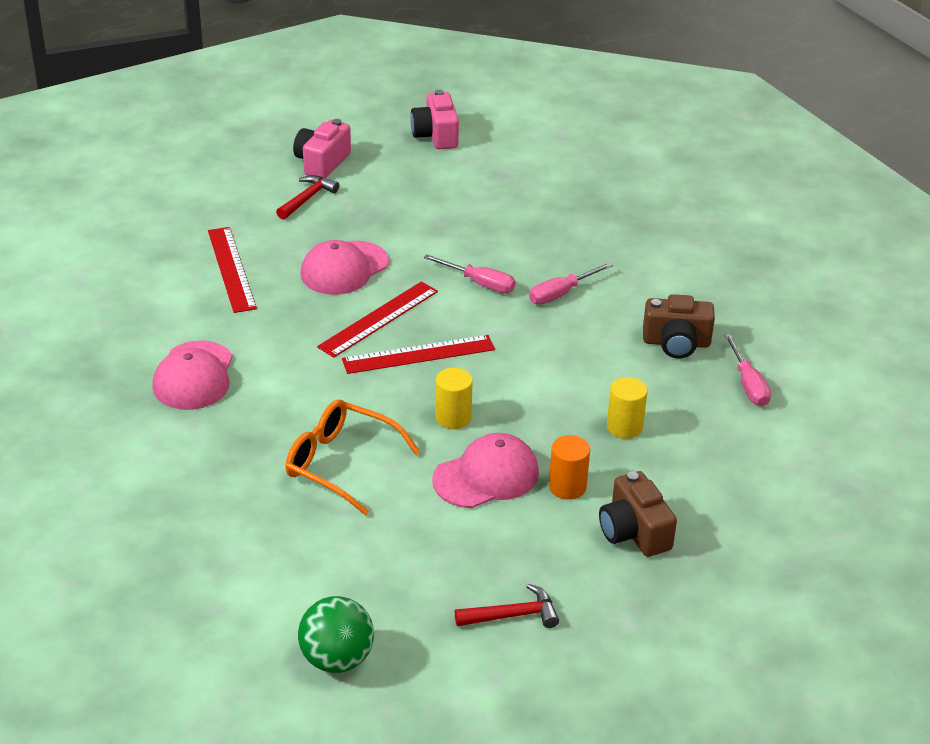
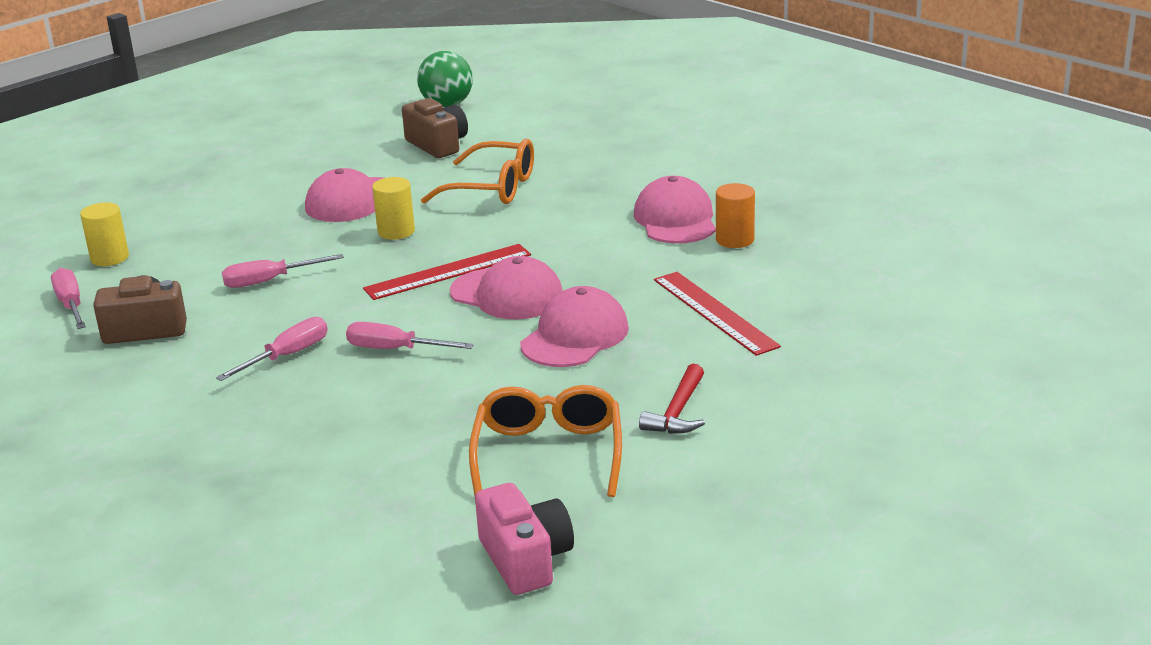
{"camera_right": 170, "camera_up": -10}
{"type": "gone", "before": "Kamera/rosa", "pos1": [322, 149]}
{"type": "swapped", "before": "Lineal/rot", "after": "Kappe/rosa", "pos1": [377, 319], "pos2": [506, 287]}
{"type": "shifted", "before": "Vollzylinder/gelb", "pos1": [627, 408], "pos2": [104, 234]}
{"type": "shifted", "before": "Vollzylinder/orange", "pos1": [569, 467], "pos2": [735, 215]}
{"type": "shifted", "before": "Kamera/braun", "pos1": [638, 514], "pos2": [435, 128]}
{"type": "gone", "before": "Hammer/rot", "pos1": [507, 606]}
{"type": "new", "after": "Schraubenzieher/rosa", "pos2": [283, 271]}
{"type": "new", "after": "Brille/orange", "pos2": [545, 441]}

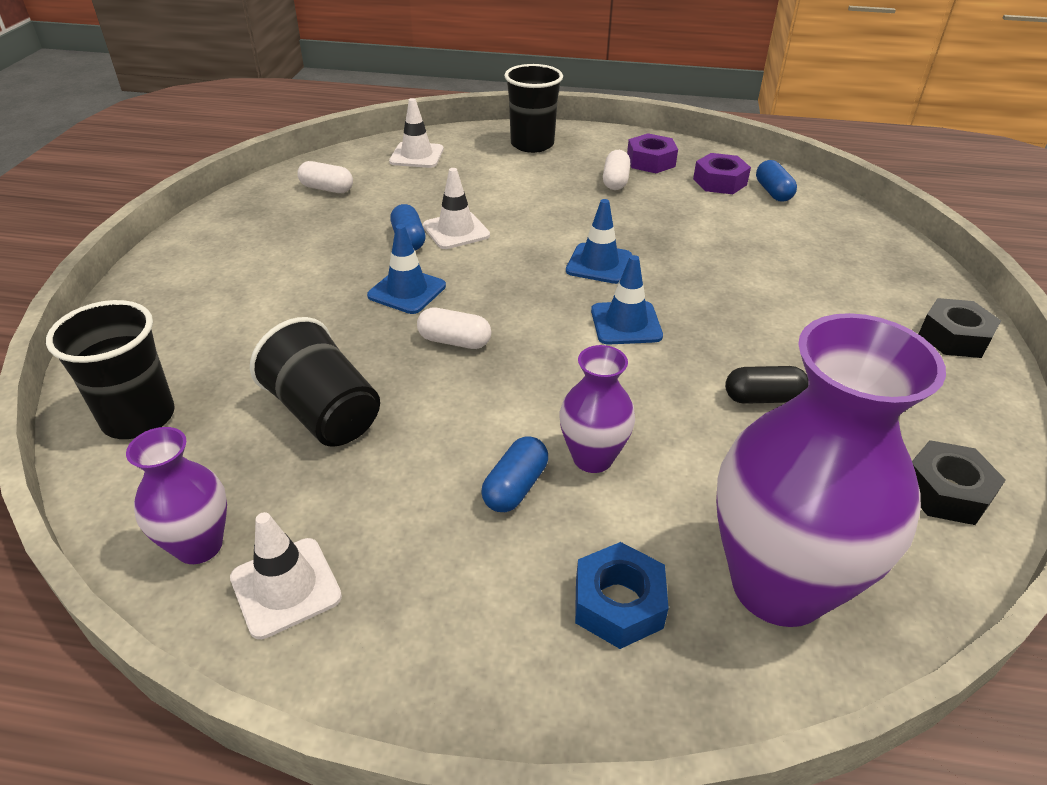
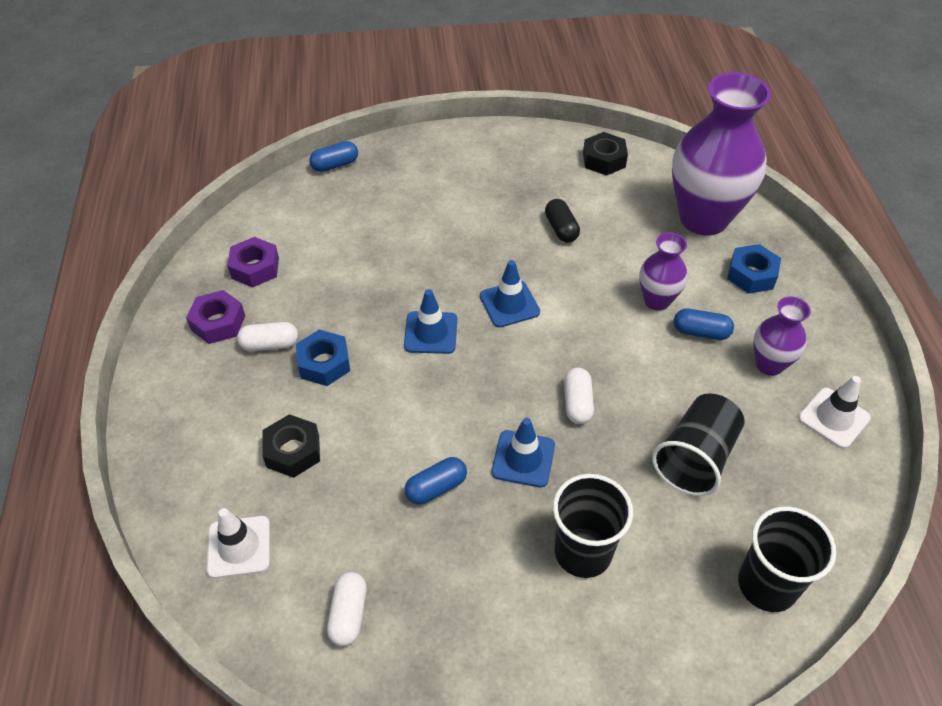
{"camera_right": -105, "camera_up": 10}
{"type": "shifted", "before": "Becher/schwarz", "pos1": [533, 108], "pos2": [593, 526]}
{"type": "shifted", "before": "Kapsel/blau", "pos1": [776, 181], "pos2": [333, 156]}
{"type": "gone", "before": "Leitkegel/weiß", "pos1": [456, 208]}
{"type": "shifted", "before": "Sechskantmutter/schwarz", "pos1": [960, 328], "pos2": [291, 446]}
{"type": "shifted", "before": "Vase/lila", "pos1": [176, 495], "pos2": [782, 336]}
{"type": "new", "after": "Sechskantmutter/blau", "pos2": [323, 358]}

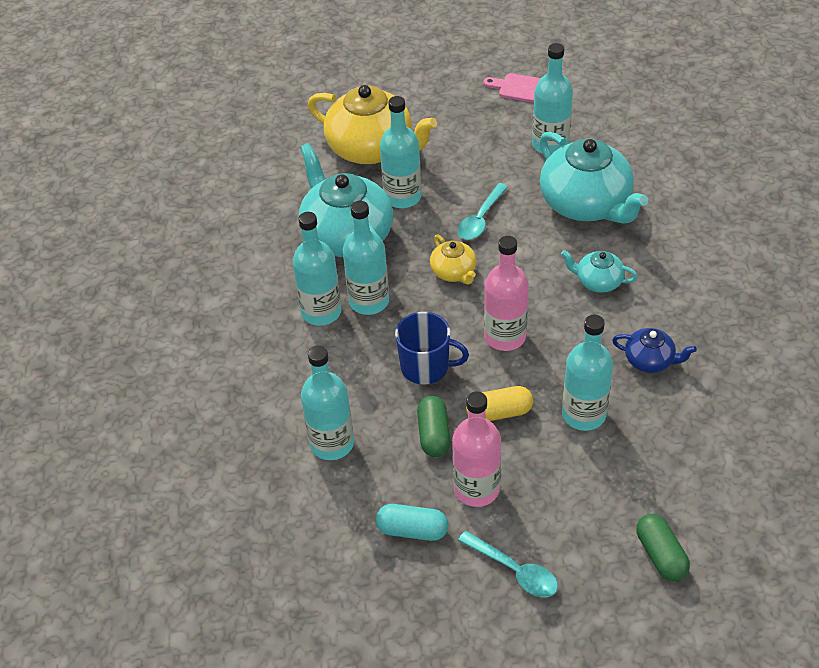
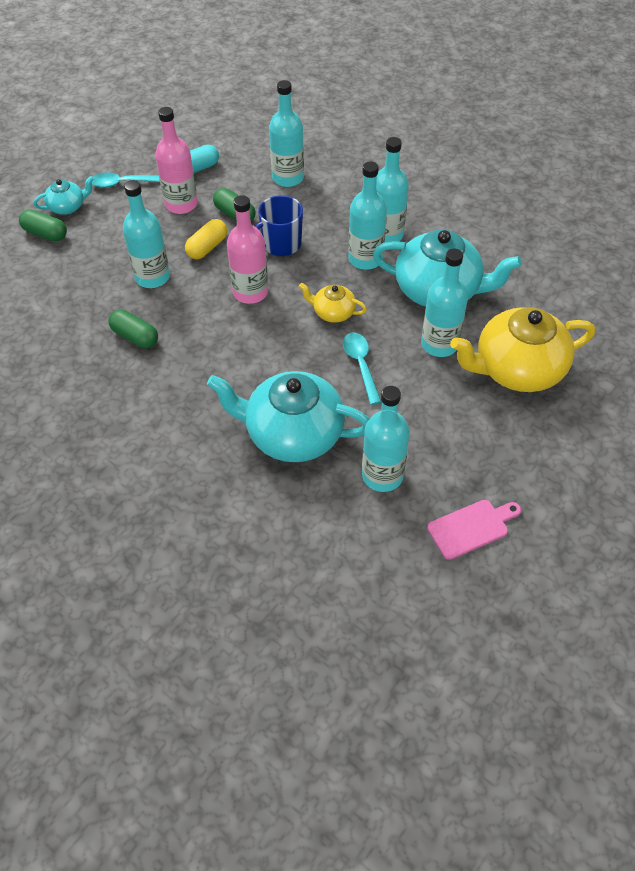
{"camera_right": 135, "camera_up": 5}
{"type": "shifted", "before": "Teekanne/türkis", "pos1": [599, 271], "pos2": [64, 195]}
{"type": "swapped", "before": "Teekanne/blau", "after": "Kapsel/grün", "pos1": [654, 350], "pos2": [133, 328]}

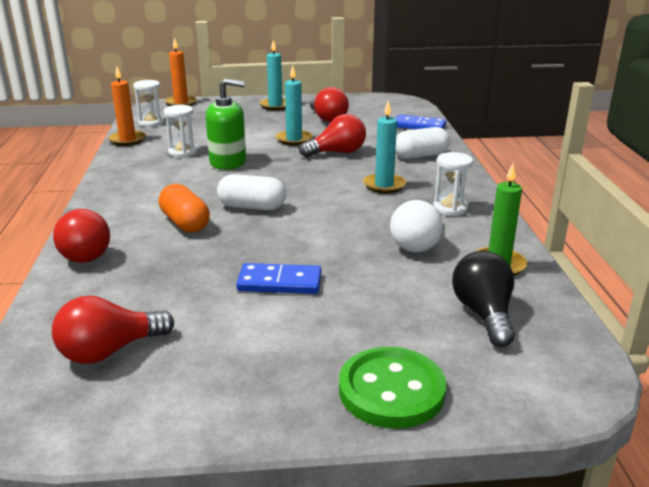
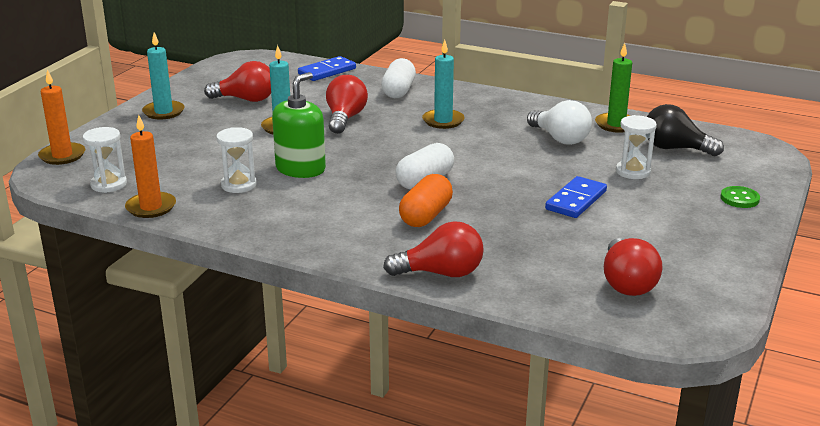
{"camera_right": -60, "camera_up": 0}
{"type": "shifted", "before": "Sanduhr/weiß", "pos1": [453, 184], "pos2": [636, 147]}
{"type": "rotated", "before": "Kapsel/orange", "pos1": [184, 208], "pos2": [426, 200], "turn": -60}
{"type": "scaled", "before": "Knopf/grün", "pos1": [393, 388], "pos2": [740, 197], "scale": 0.52}

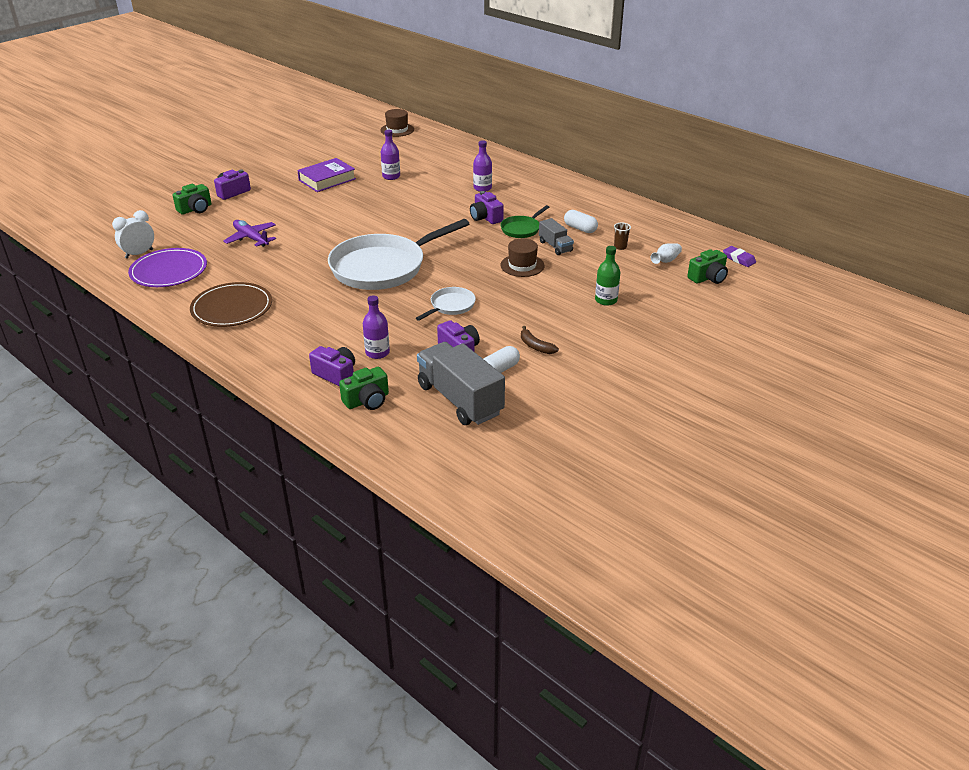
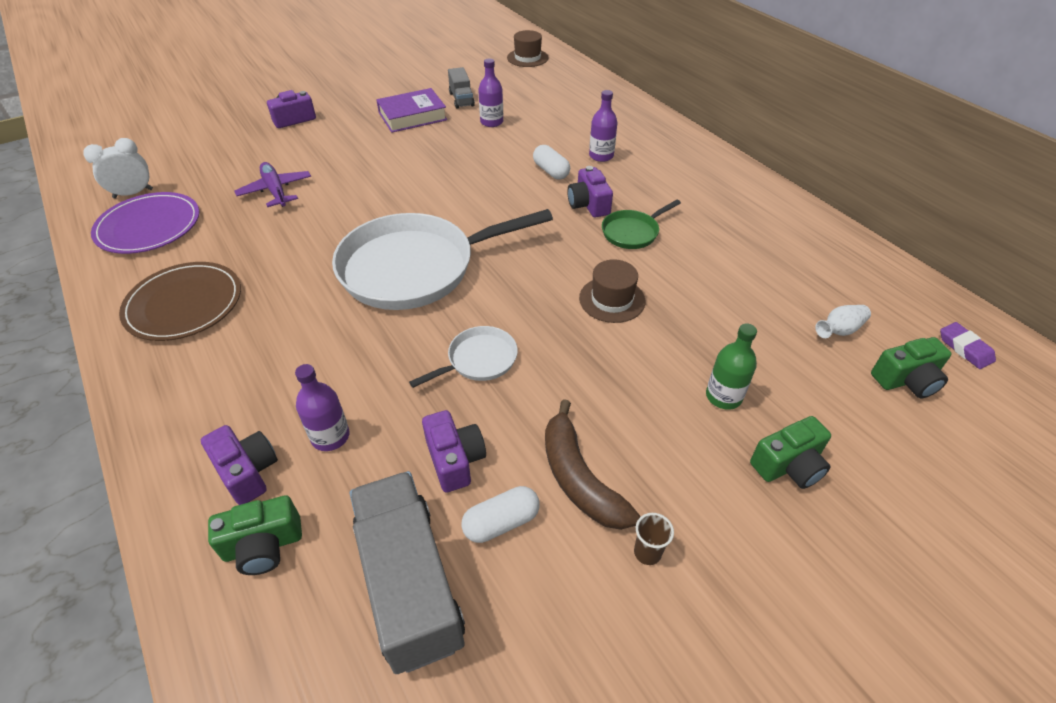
{"camera_right": 15, "camera_up": 10}
{"type": "shifted", "before": "Kamera/grün", "pos1": [192, 199], "pos2": [790, 452]}
{"type": "shifted", "before": "Kapsel/weiß", "pos1": [581, 221], "pos2": [551, 162]}
{"type": "shifted", "before": "Lastwagen/grau", "pos1": [556, 236], "pos2": [461, 87]}
{"type": "shifted", "before": "Becher/braun", "pos1": [622, 236], "pos2": [654, 539]}
{"type": "scaled", "before": "Banane/braun", "pos1": [540, 340], "pos2": [592, 464], "scale": 1.75}

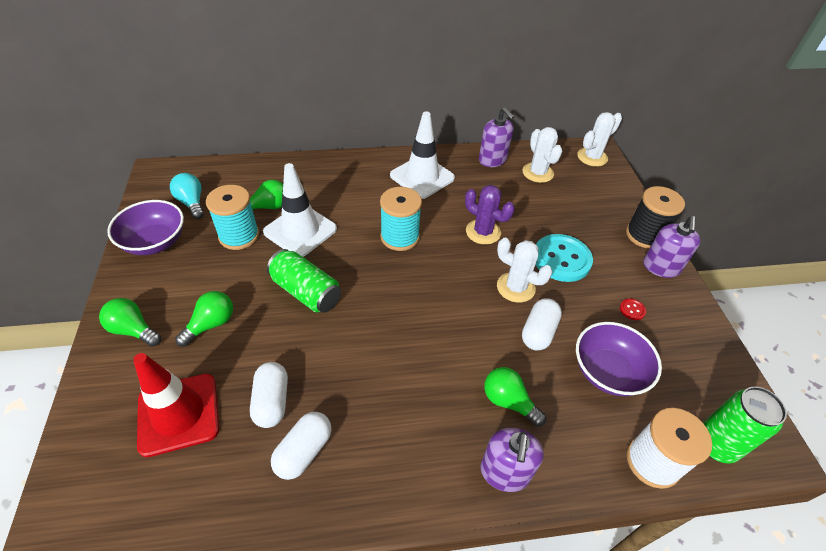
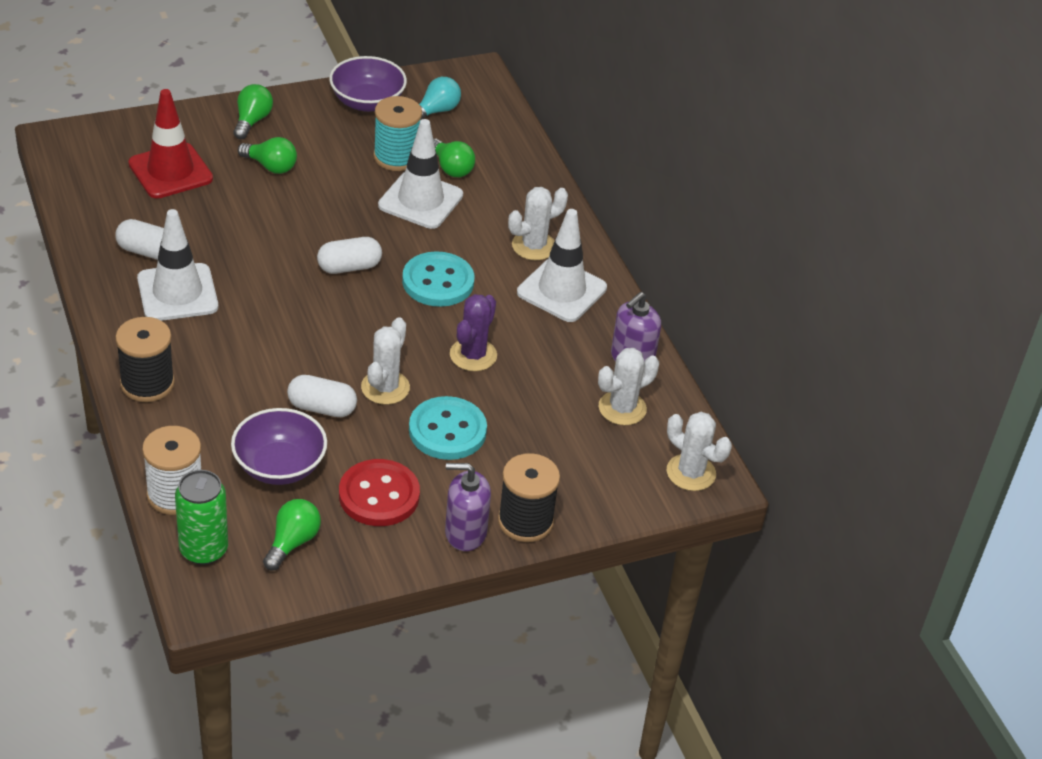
{"camera_right": 75, "camera_up": -5}
{"type": "swapped", "before": "Garnrolle/türkis", "after": "Knopf/türkis", "pos1": [401, 219], "pos2": [438, 279]}
{"type": "gone", "before": "Dose/grün", "pos1": [304, 281]}
{"type": "scaled", "before": "Knopf/rot", "pos1": [633, 309], "pos2": [379, 492], "scale": 2.5}
{"type": "shifted", "before": "Kapsel/weiß", "pos1": [269, 395], "pos2": [349, 255]}
{"type": "shifted", "before": "Glühbirne/grün", "pos1": [515, 397], "pos2": [292, 535]}
{"type": "swapped", "before": "Seifenspender/lila", "after": "Garnrolle/schwarz", "pos1": [512, 460], "pos2": [145, 359]}
{"type": "new", "after": "Kaktus/weiß", "pos2": [538, 223]}
{"type": "new", "after": "Leitkegel/weiß", "pos2": [177, 265]}

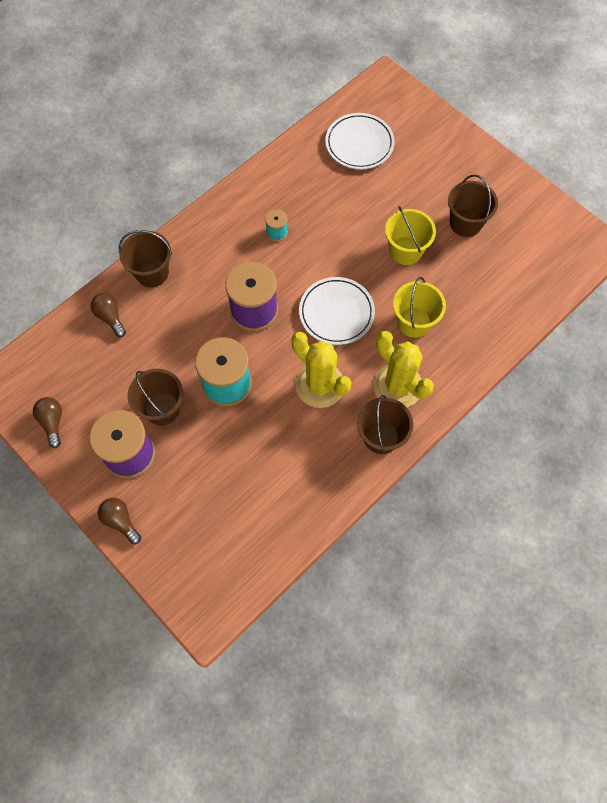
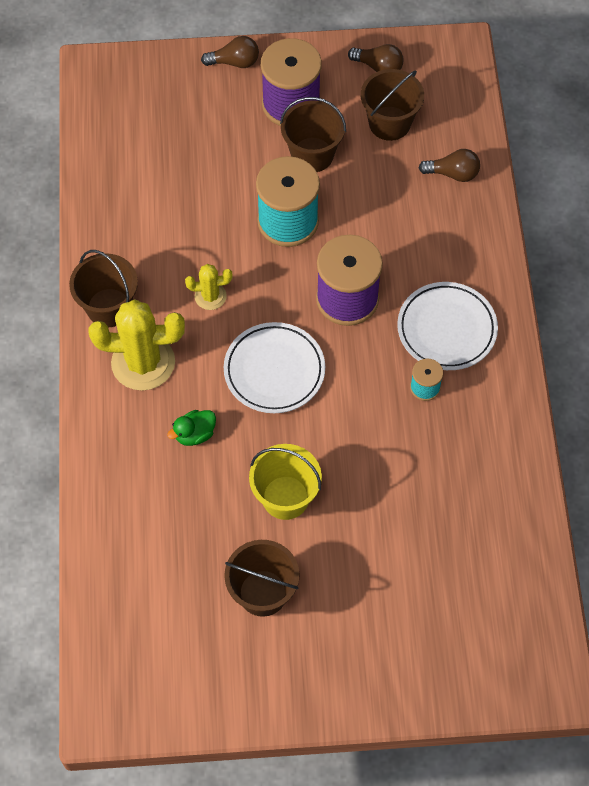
{"camera_right": 130, "camera_up": -5}
{"type": "shifted", "before": "Teller/weiß", "pos1": [360, 141], "pos2": [447, 326]}
{"type": "shifted", "before": "Eimer/braun", "pos1": [145, 258], "pos2": [392, 105]}
{"type": "swapped", "before": "Eimer/gelb", "after": "Ente/grün", "pos1": [419, 307], "pos2": [191, 428]}
{"type": "scaled", "before": "Kaktus/gelb", "pos1": [321, 370], "pos2": [209, 287], "scale": 0.51}

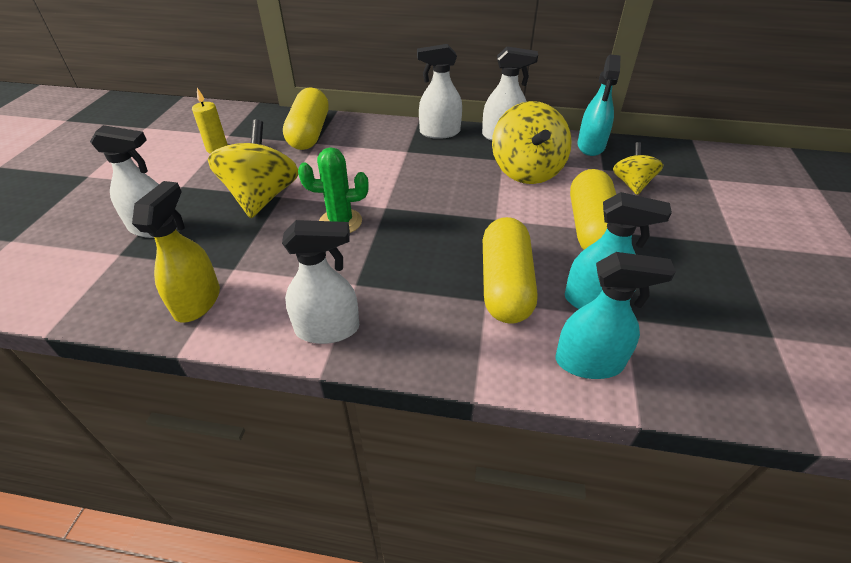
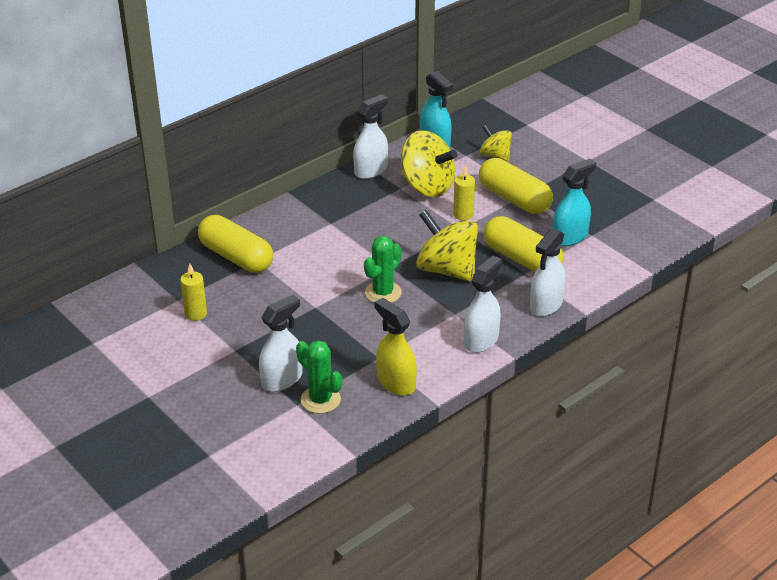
{"camera_right": -50, "camera_up": -5}
{"type": "shifted", "before": "Sprühflasche/weiß", "pos1": [439, 91], "pos2": [548, 272]}
{"type": "shifted", "before": "Kreisel/gelb", "pos1": [253, 169], "pos2": [447, 246]}
{"type": "gone", "before": "Sprühflasche/türkis", "pos1": [615, 315]}
{"type": "new", "after": "Kerze/gelb", "pos2": [464, 193]}
{"type": "new", "after": "Kaktus/grün", "pos2": [319, 377]}

